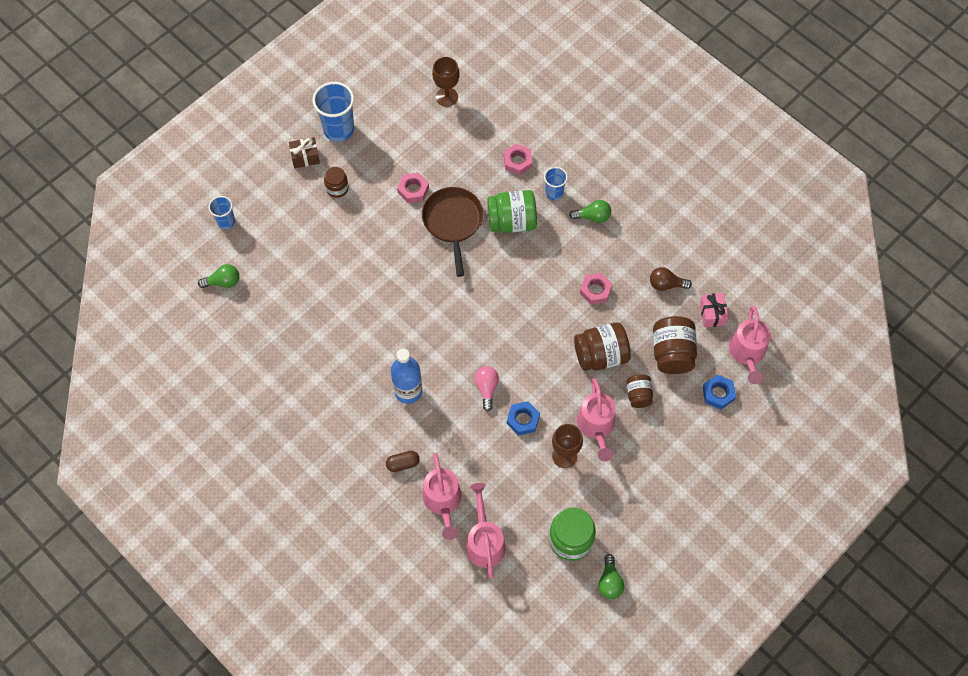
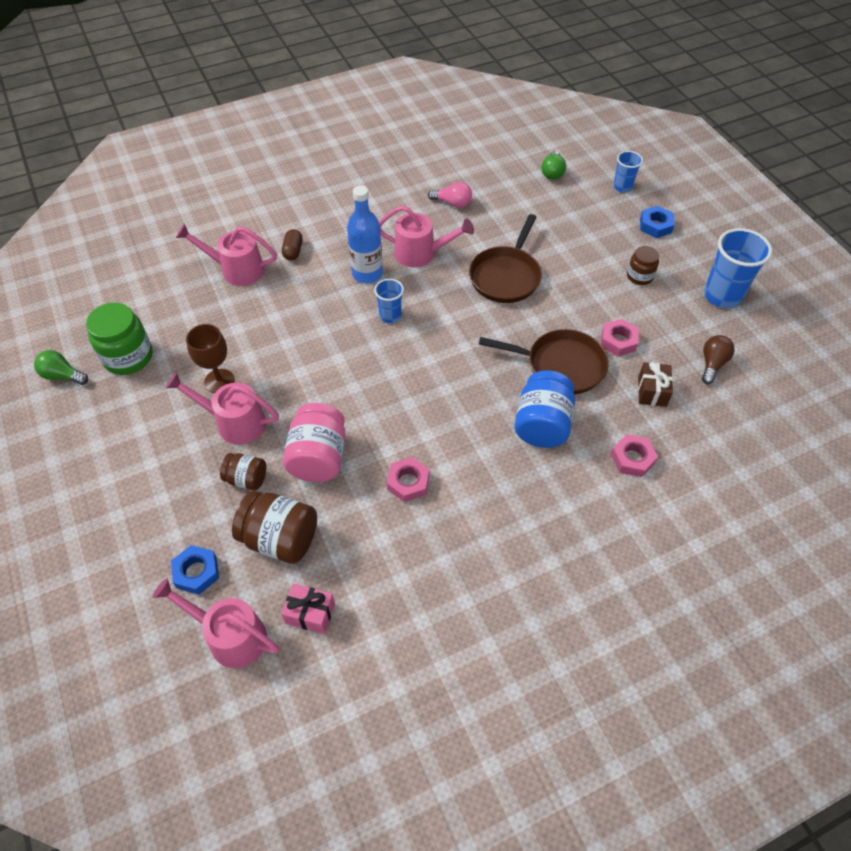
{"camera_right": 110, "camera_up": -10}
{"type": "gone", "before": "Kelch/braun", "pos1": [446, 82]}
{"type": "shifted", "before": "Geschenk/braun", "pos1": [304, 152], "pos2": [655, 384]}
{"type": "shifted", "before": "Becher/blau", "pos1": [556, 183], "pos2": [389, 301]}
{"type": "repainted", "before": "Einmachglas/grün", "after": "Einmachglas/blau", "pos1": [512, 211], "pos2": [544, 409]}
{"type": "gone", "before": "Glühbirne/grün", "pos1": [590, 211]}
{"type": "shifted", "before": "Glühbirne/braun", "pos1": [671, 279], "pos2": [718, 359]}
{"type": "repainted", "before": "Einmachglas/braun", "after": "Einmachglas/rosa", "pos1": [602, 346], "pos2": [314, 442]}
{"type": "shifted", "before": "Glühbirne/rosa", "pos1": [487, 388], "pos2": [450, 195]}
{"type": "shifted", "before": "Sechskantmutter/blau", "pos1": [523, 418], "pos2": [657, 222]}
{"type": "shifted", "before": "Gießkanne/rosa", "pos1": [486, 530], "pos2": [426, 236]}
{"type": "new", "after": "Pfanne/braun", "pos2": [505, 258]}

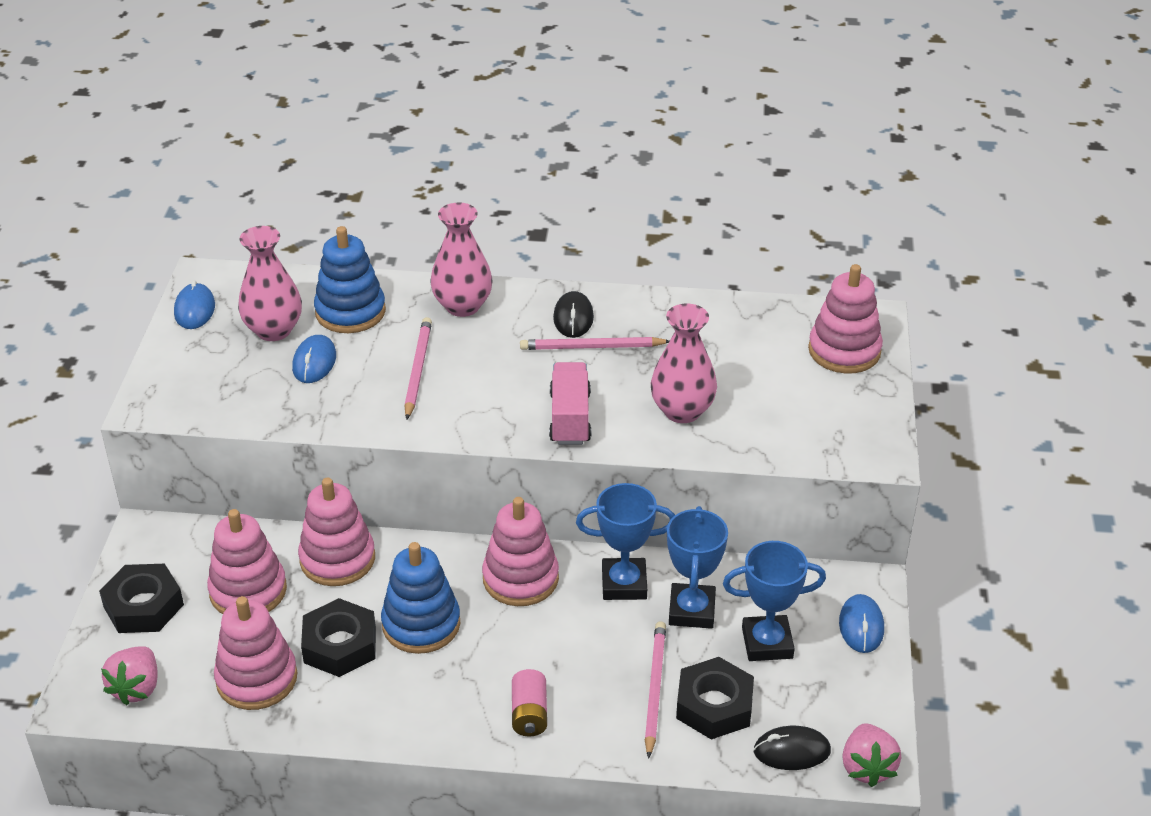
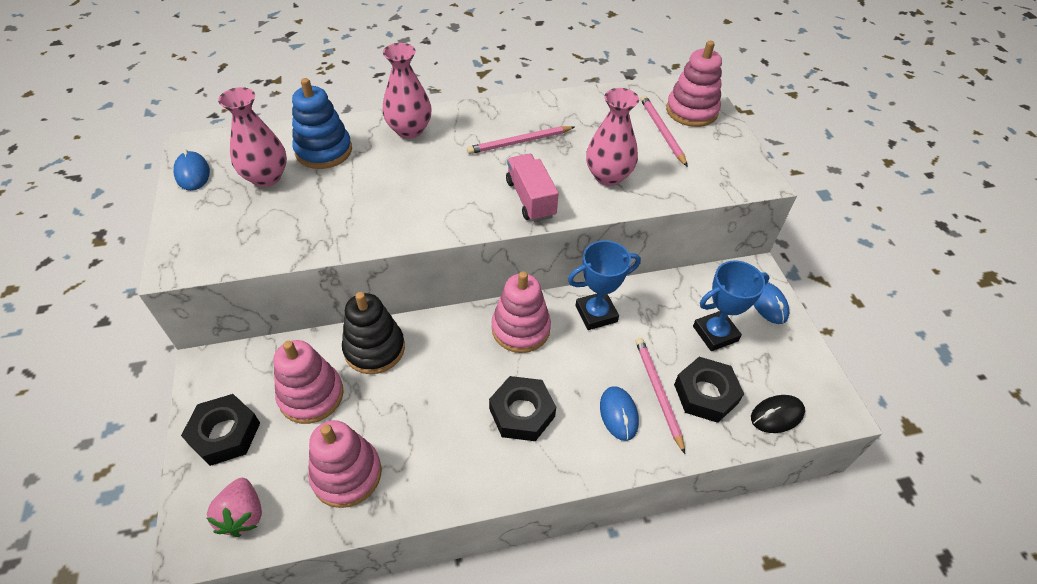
{"camera_right": -20, "camera_up": 10}
{"type": "gone", "before": "Computermaus/schwarz", "pos1": [573, 314]}
{"type": "shifted", "before": "Bleistift/rosa", "pos1": [418, 368], "pos2": [664, 131]}
{"type": "shifted", "before": "Computermaus/blau", "pos1": [314, 359], "pos2": [619, 413]}
{"type": "repainted", "before": "Stapelspielzeug/rosa", "after": "Stapelspielzeug/schwarz", "pos1": [336, 532], "pos2": [373, 333]}
{"type": "gone", "before": "Pokal/blau", "pos1": [697, 567]}
{"type": "gone", "before": "Stapelspielzeug/blau", "pos1": [420, 598]}
{"type": "shifted", "before": "Sechskantmutter/schwarz", "pos1": [338, 637], "pos2": [522, 408]}
{"type": "gone", "before": "Batterie/rosa", "pos1": [529, 702]}
{"type": "gone", "before": "Erdbeere/rosa", "pos1": [871, 755]}

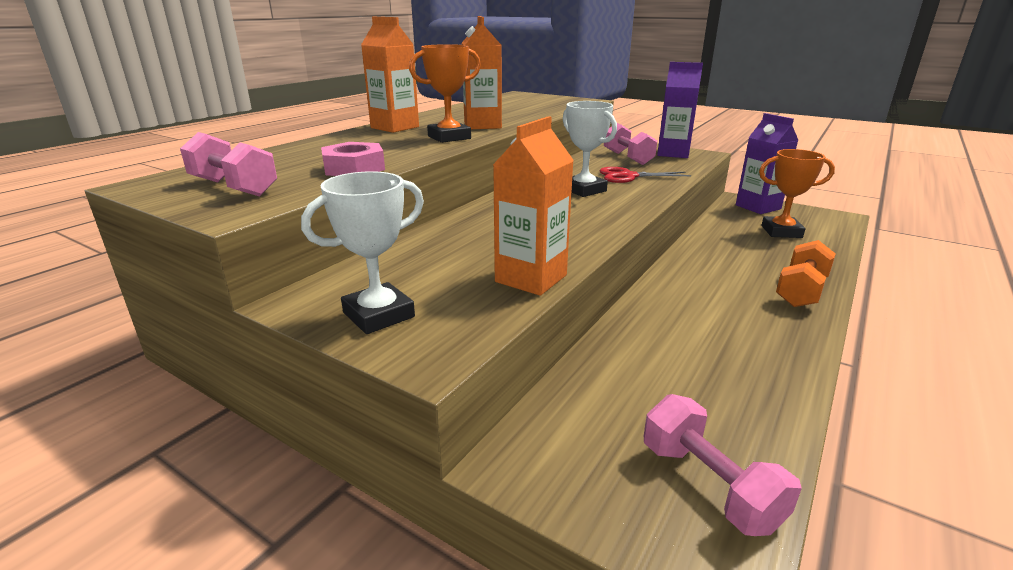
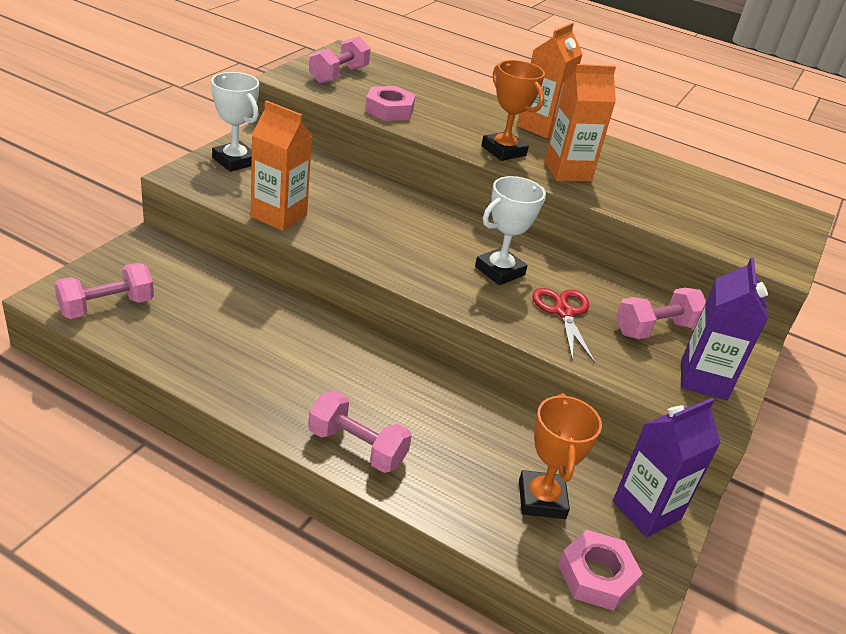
{"camera_right": 80, "camera_up": 10}
{"type": "repainted", "before": "Hantel/orange", "after": "Hantel/rosa", "pos1": [806, 273], "pos2": [360, 432]}
{"type": "new", "after": "Sechskantmutter/rosa", "pos2": [600, 570]}

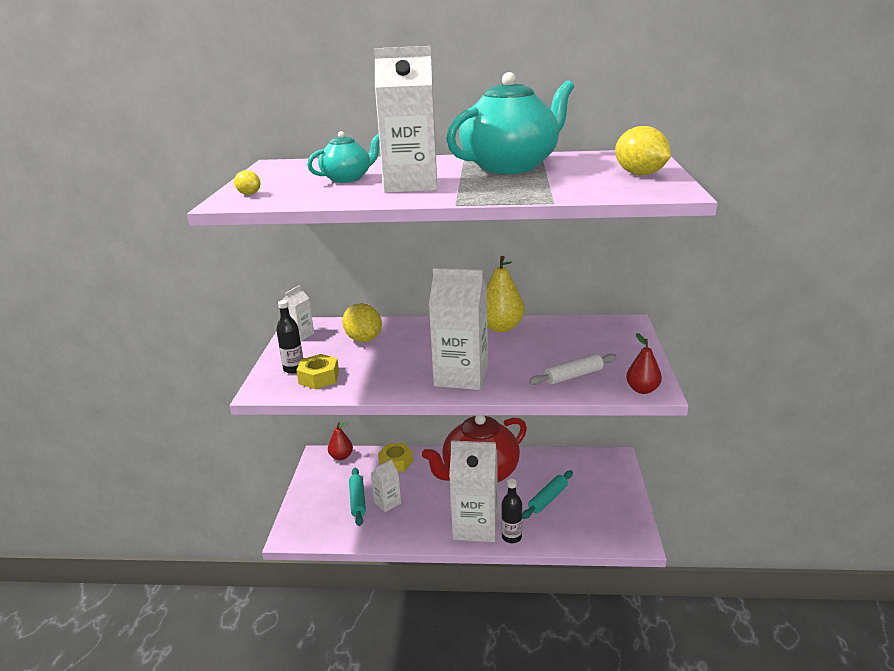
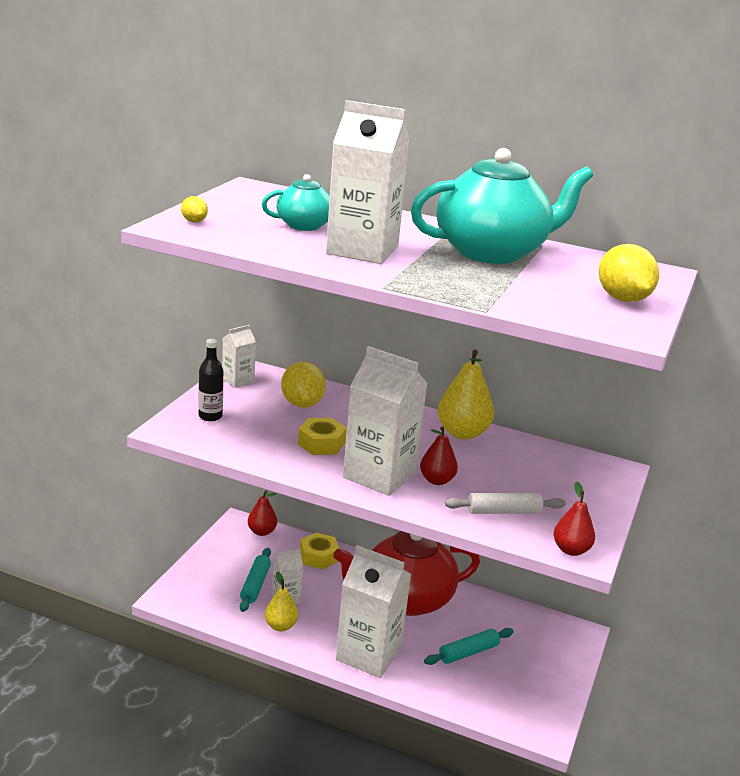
{"camera_right": 15, "camera_up": 0}
{"type": "shifted", "before": "Sechskantmutter/gelb", "pos1": [317, 371], "pos2": [322, 436]}
{"type": "gone", "before": "Flasche/schwarz", "pos1": [511, 511]}
{"type": "new", "after": "Birne/rot", "pos2": [439, 455]}
{"type": "new", "after": "Birne/gelb", "pos2": [281, 601]}

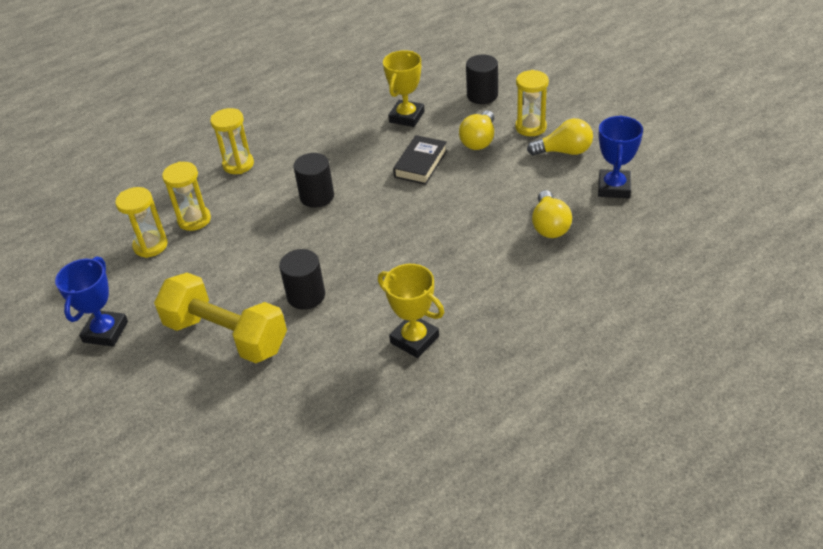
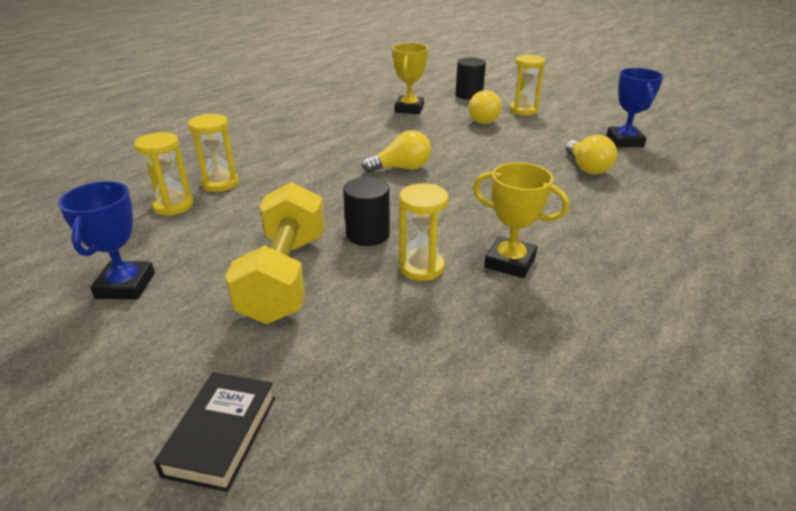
{"camera_right": -15, "camera_up": -10}
{"type": "shifted", "before": "Sanduhr/gelb", "pos1": [232, 141], "pos2": [424, 232]}
{"type": "shifted", "before": "Glühbirne/gelb", "pos1": [560, 137], "pos2": [396, 151]}
{"type": "shifted", "before": "Buch/schwarz", "pos1": [420, 160], "pos2": [215, 432]}
{"type": "gone", "before": "Vollzylinder/schwarz", "pos1": [313, 180]}
{"type": "rotated", "before": "Hantel/gelb", "pos1": [220, 318], "pos2": [275, 253], "turn": 75}

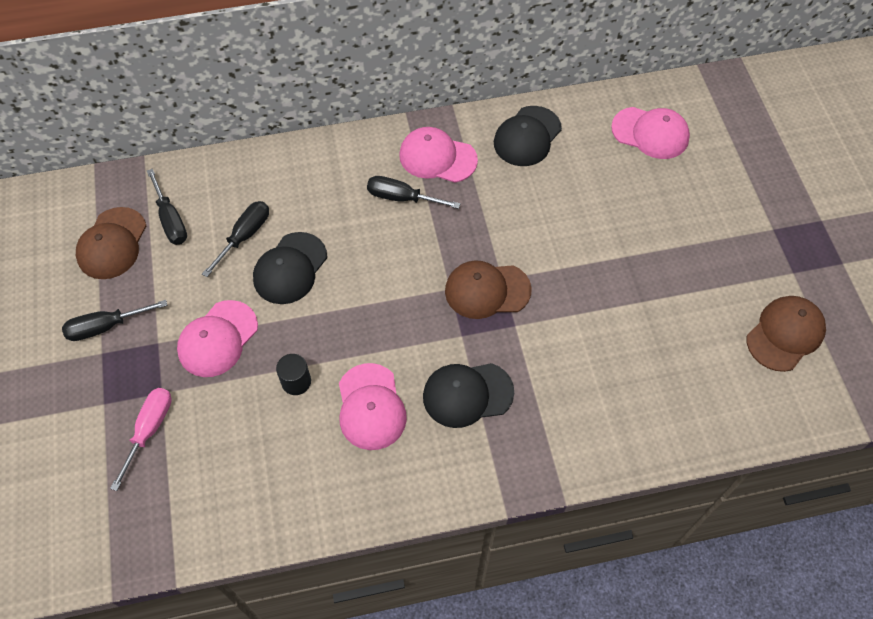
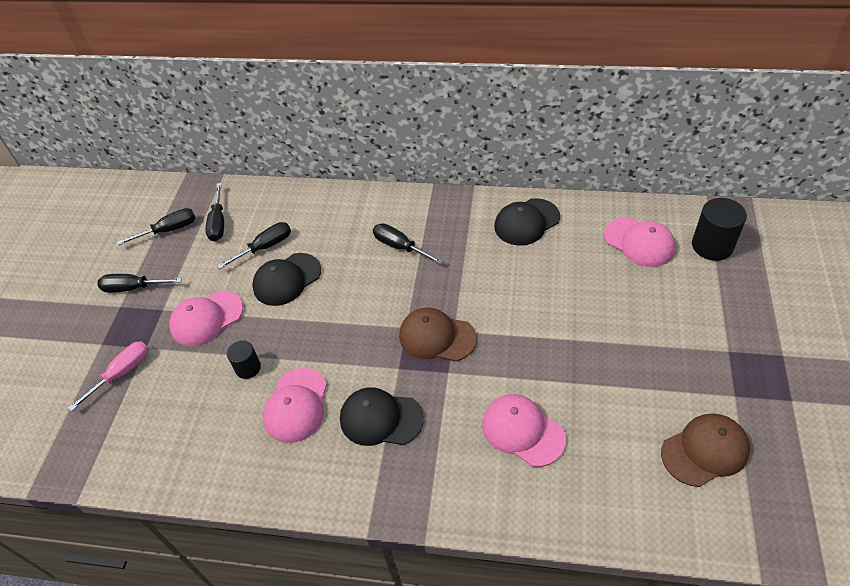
{"camera_right": 25, "camera_up": -10}
{"type": "shifted", "before": "Kappe/rosa", "pos1": [438, 155], "pos2": [524, 430]}
{"type": "swapped", "before": "Kappe/braun", "after": "Schraubenzieher/schwarz", "pos1": [111, 243], "pos2": [156, 226]}
{"type": "new", "after": "Vollzylinder/schwarz", "pos2": [719, 229]}

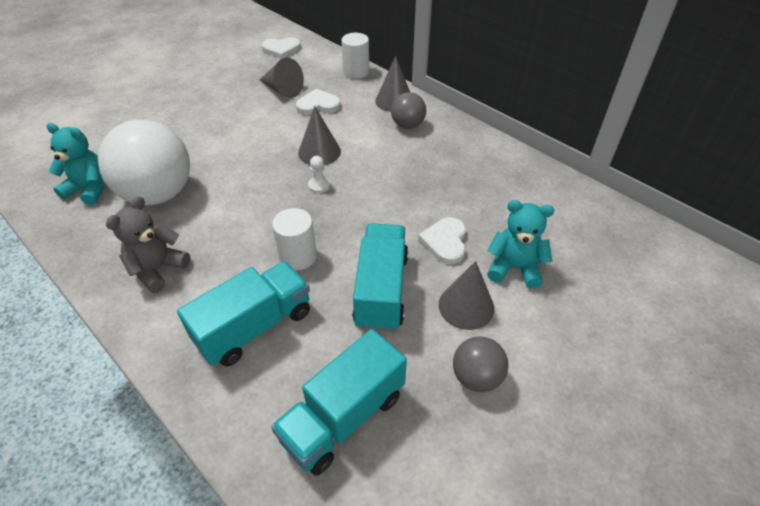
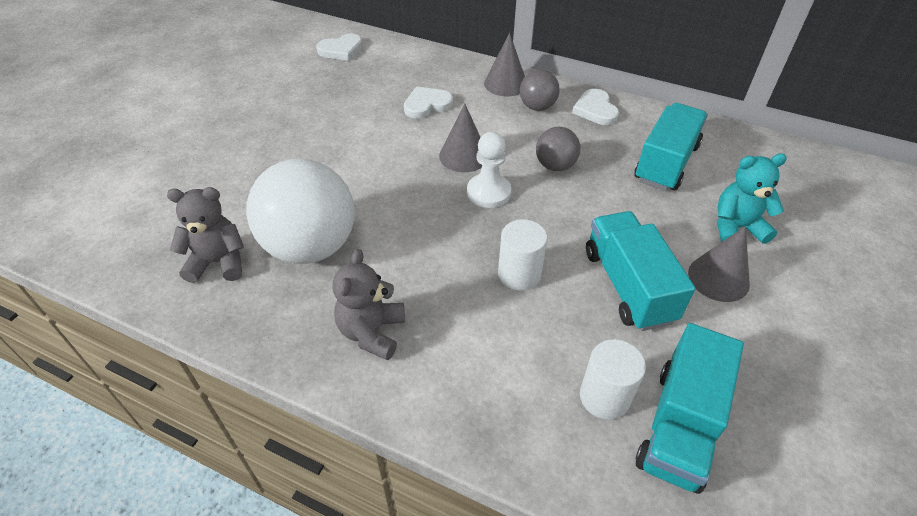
{"camera_right": -20, "camera_up": 0}
{"type": "shifted", "before": "Vollzylinder/weiß", "pos1": [355, 56], "pos2": [613, 379]}
{"type": "gone", "before": "Kegel/grau", "pos1": [281, 78]}
{"type": "repainted", "before": "Teddybär/türkis", "after": "Teddybär/grau", "pos1": [75, 164], "pos2": [205, 235]}
{"type": "scaled", "before": "Bauer/weiß", "pos1": [319, 174], "pos2": [489, 170], "scale": 1.73}
{"type": "shifted", "before": "Herz/weiß", "pos1": [442, 241], "pos2": [595, 107]}
{"type": "shifted", "before": "Lastwagen/türkis", "pos1": [243, 314], "pos2": [671, 147]}
{"type": "shifted", "before": "Ball/grau", "pos1": [480, 364], "pos2": [558, 149]}

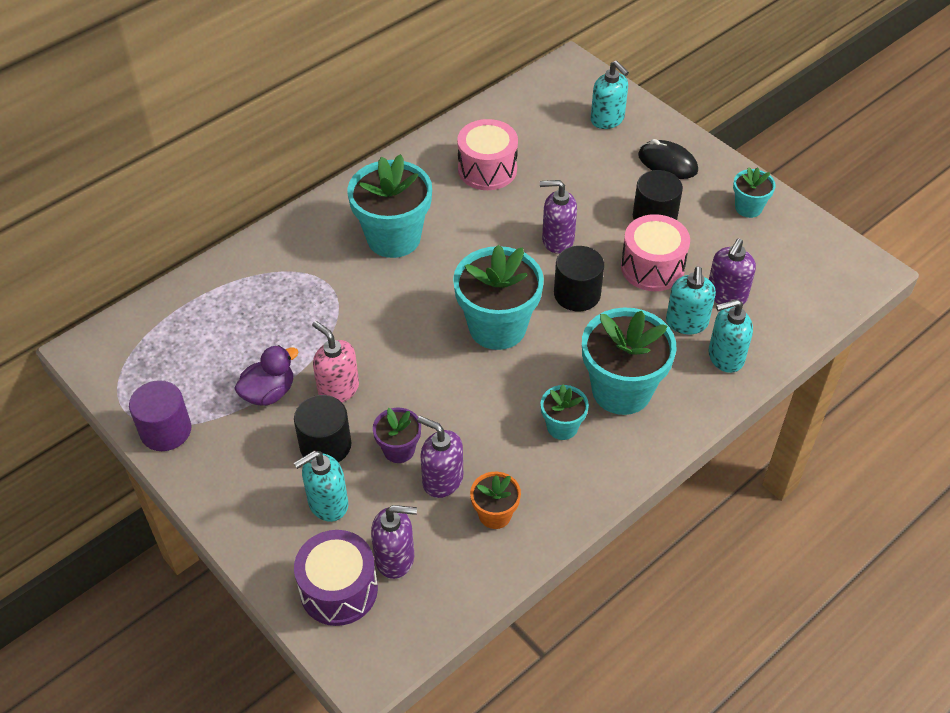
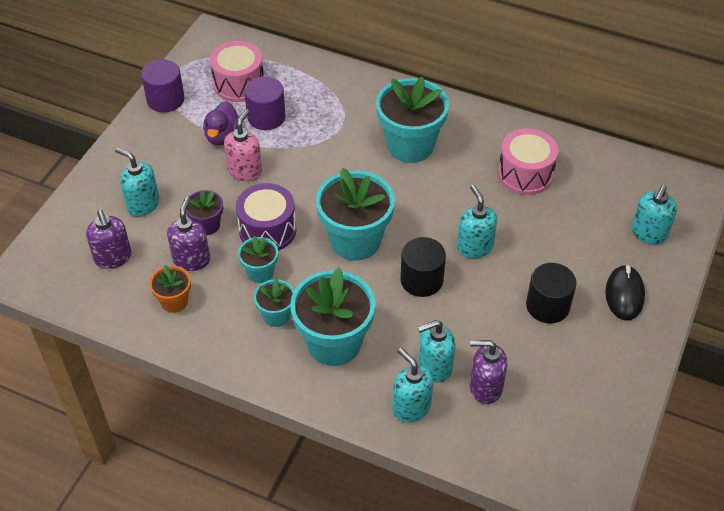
{"camera_right": 65, "camera_up": 0}
{"type": "shifted", "before": "Blumentopf/türkis", "pos1": [754, 192], "pos2": [258, 259]}
{"type": "repainted", "before": "Seifenspender/lila", "after": "Seifenspender/türkis", "pos1": [558, 217], "pos2": [477, 221]}
{"type": "shifted", "before": "Trommel/rosa", "pos1": [655, 252], "pos2": [237, 71]}
{"type": "rotated", "before": "Ente/lila", "pos1": [266, 375], "pos2": [221, 123], "turn": 75}
{"type": "gone", "before": "Vollzylinder/schwarz", "pos1": [323, 429]}
{"type": "shifted", "before": "Trommel/lila", "pos1": [336, 578], "pos2": [266, 217]}
{"type": "new", "after": "Vollzylinder/lila", "pos2": [264, 103]}

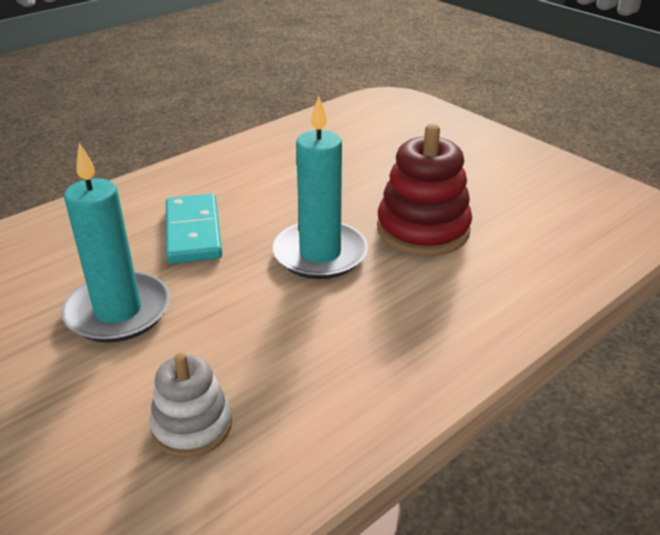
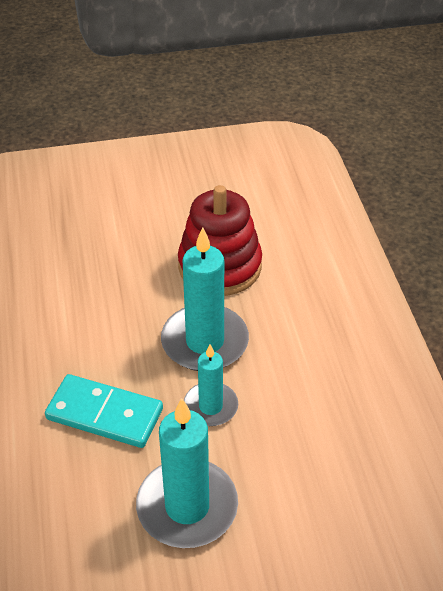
{"camera_right": -60, "camera_up": 10}
{"type": "gone", "before": "Stapelspielzeug/weiß", "pos1": [191, 405]}
{"type": "new", "after": "Kerze/türkis", "pos2": [211, 385]}

